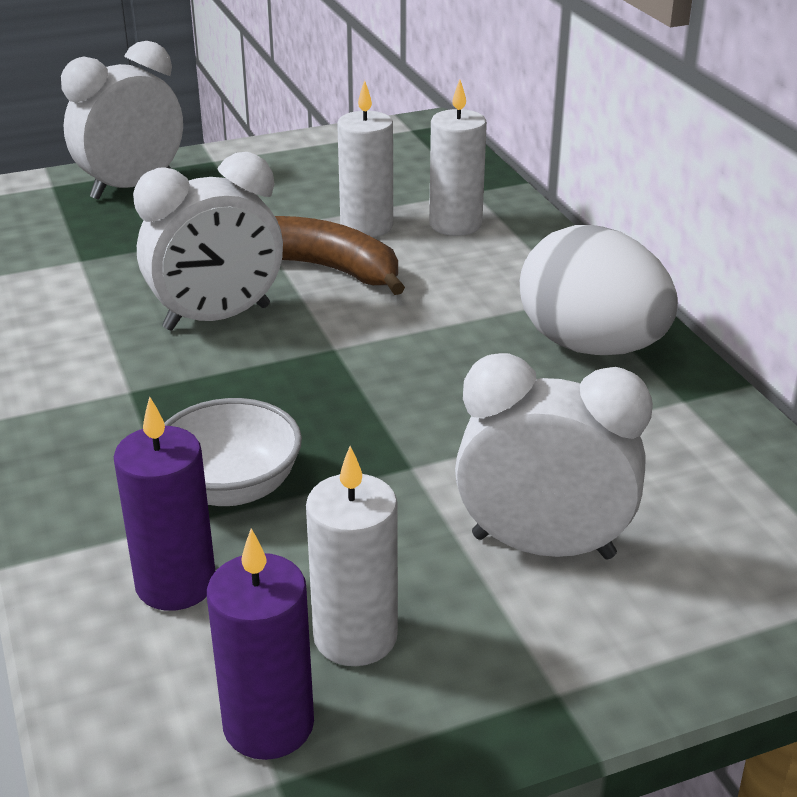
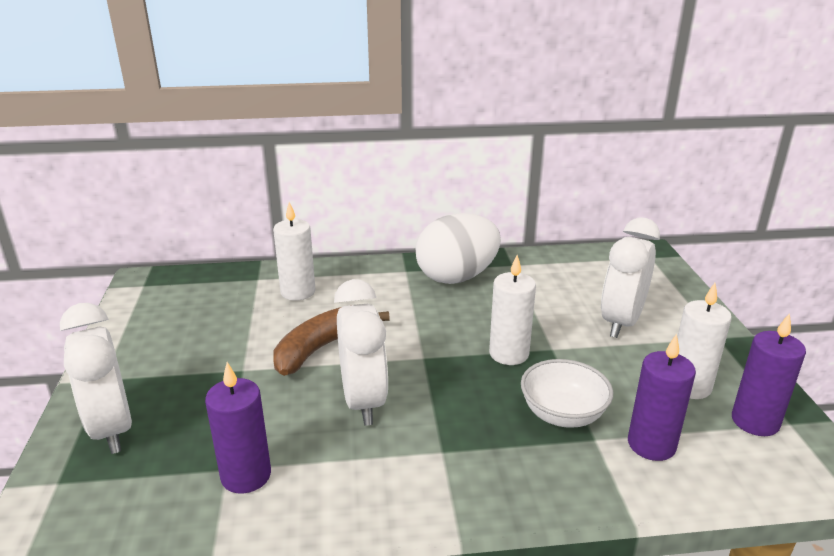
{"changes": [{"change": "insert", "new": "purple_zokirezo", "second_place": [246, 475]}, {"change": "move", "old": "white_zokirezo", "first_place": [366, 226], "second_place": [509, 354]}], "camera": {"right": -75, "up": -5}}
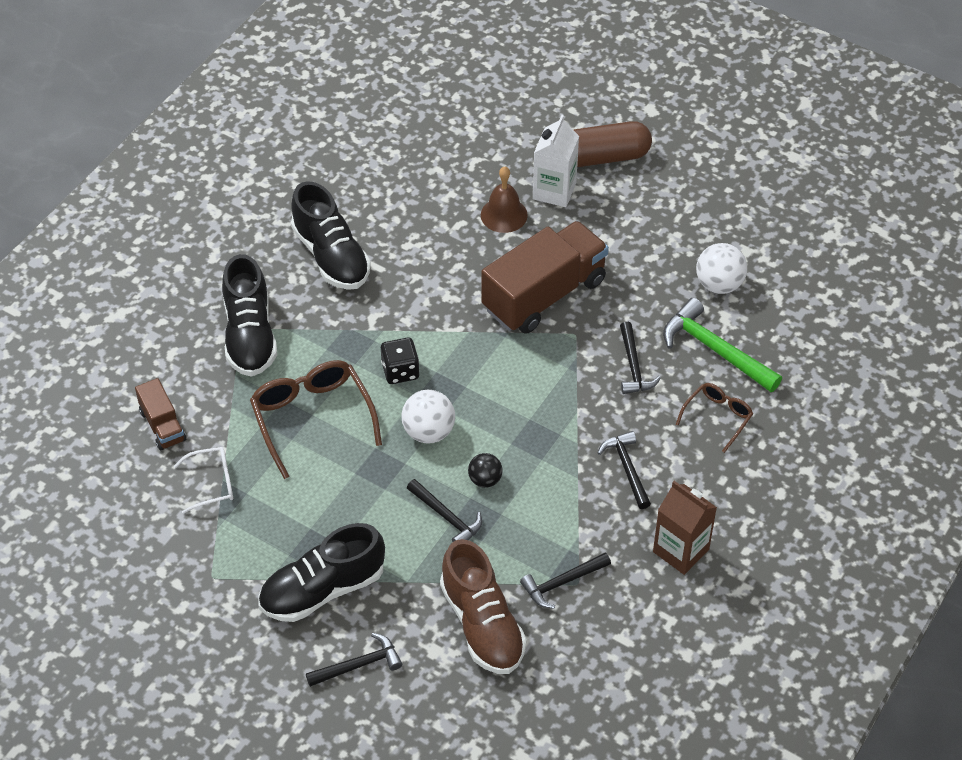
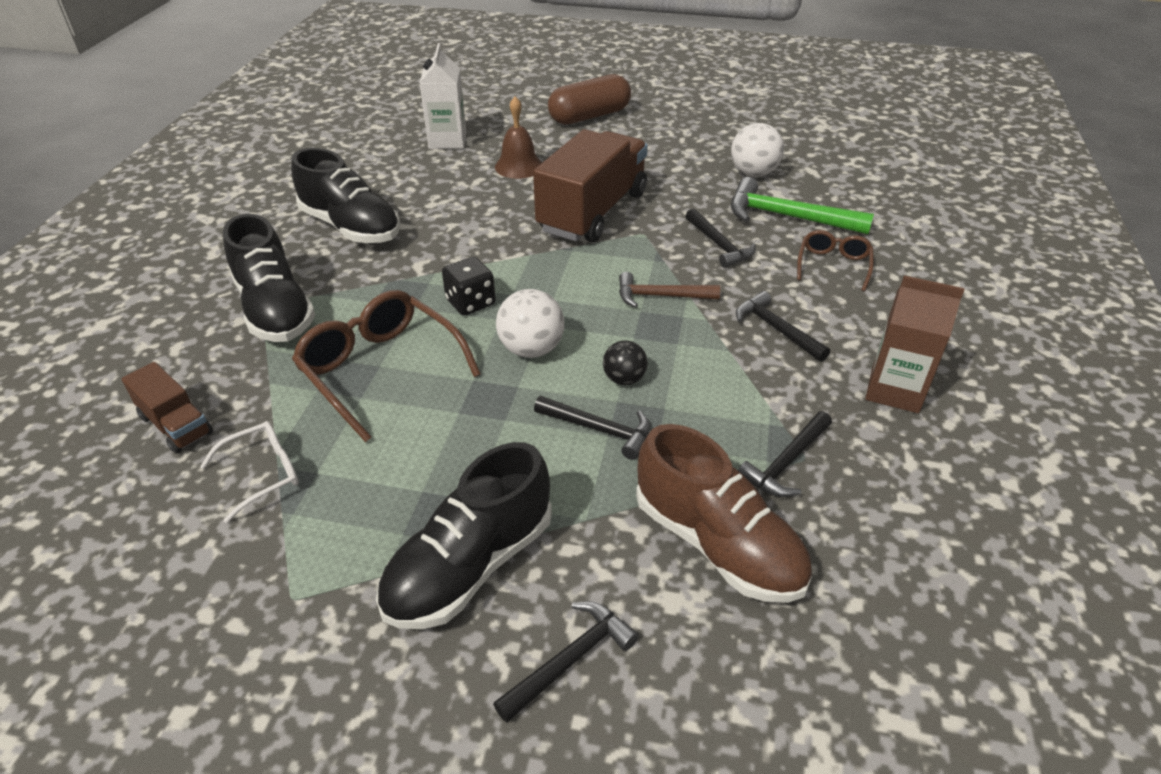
{"changes": [{"change": "move", "old": "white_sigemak", "first_place": [554, 191], "second_place": [447, 140]}, {"change": "insert", "new": "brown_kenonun", "second_place": [660, 296]}], "camera": {"right": -20, "up": -10}}
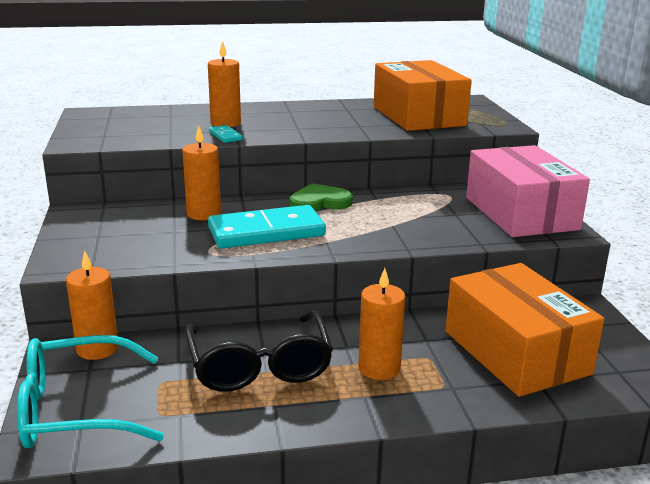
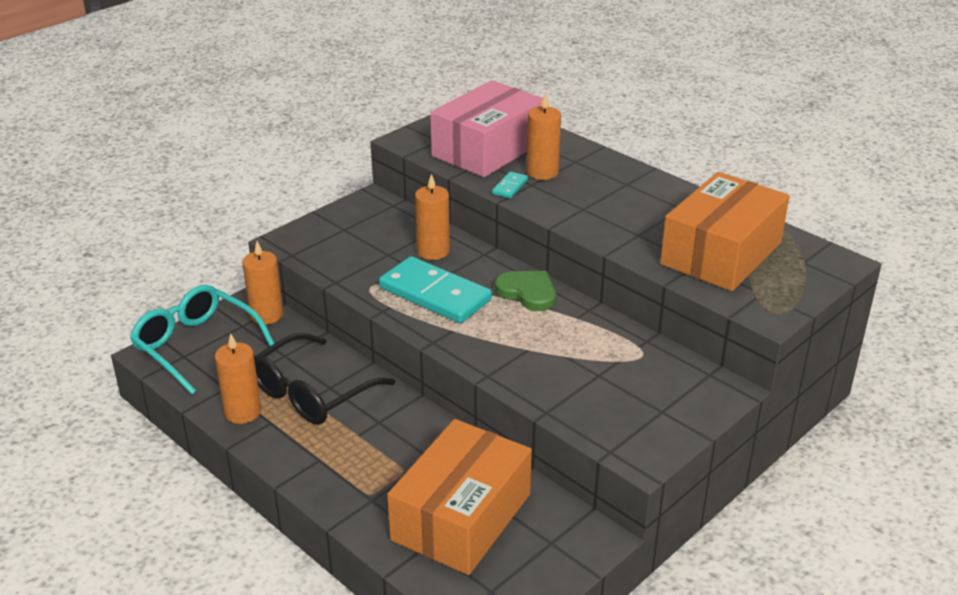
{"changes": [{"change": "move", "old": "orange_zokirezo", "first_place": [379, 368], "second_place": [243, 412]}, {"change": "move", "old": "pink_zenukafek", "first_place": [520, 213], "second_place": [487, 149]}], "camera": {"right": 55, "up": 10}}
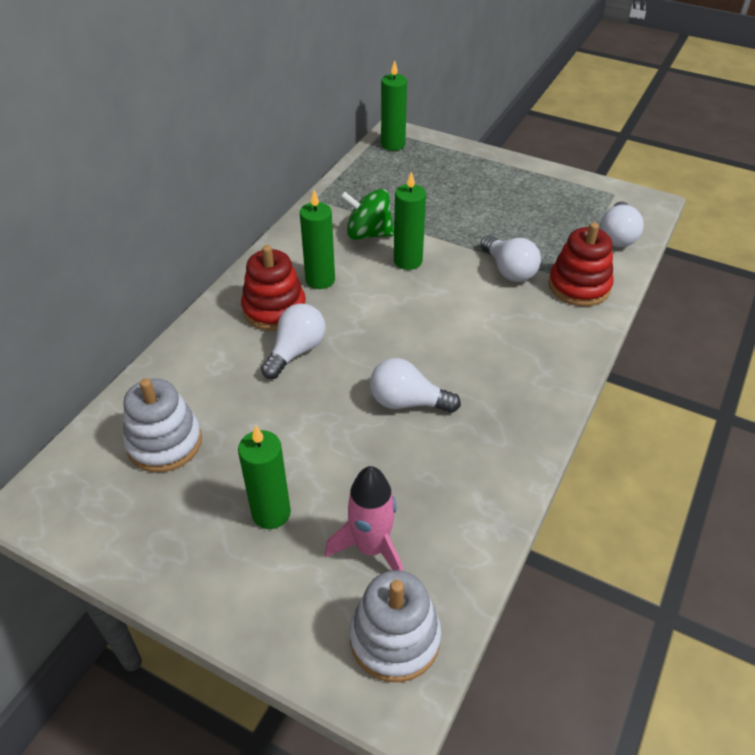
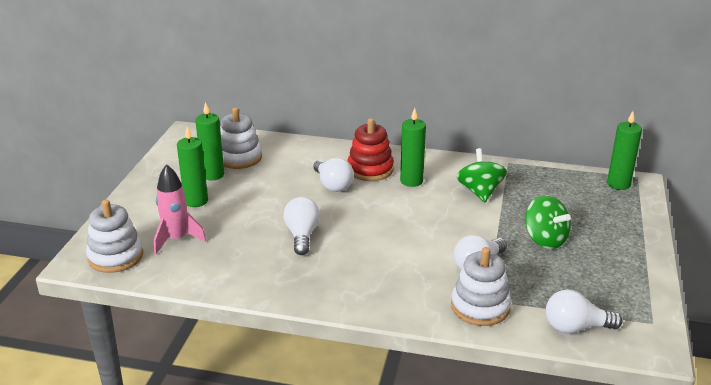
{"changes": [{"change": "move", "old": "green_zokirezo", "first_place": [408, 261], "second_place": [213, 175]}, {"change": "rotate", "old": "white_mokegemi", "first_place": [296, 351], "second_place": [332, 185], "degrees": 45}, {"change": "recolor", "old": "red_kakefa", "new": "white_kakefa", "first_place": [579, 286], "second_place": [480, 307]}, {"change": "insert", "new": "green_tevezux", "second_place": [545, 239]}], "camera": {"right": 75, "up": -15}}
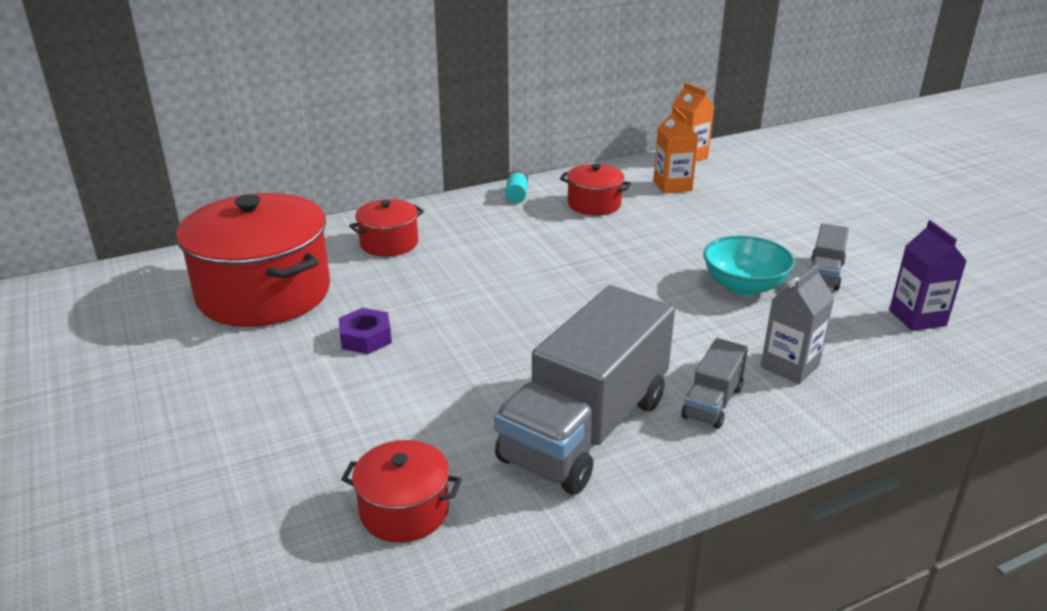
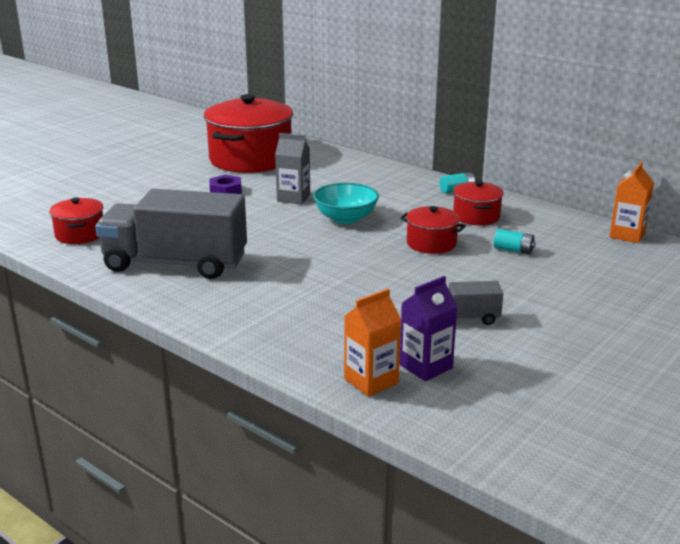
{"changes": [{"change": "move", "old": "grey_sigemak", "first_place": [789, 366], "second_place": [293, 198]}, {"change": "move", "old": "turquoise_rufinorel", "first_place": [744, 286], "second_place": [345, 218]}, {"change": "move", "old": "orange_sigemak", "first_place": [672, 186], "second_place": [371, 381]}, {"change": "move", "old": "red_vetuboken", "first_place": [389, 243], "second_place": [431, 243]}, {"change": "insert", "new": "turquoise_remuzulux", "second_place": [513, 250]}, {"change": "delete", "old": "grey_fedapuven", "first_place": [712, 402]}], "camera": {"right": 65, "up": -5}}
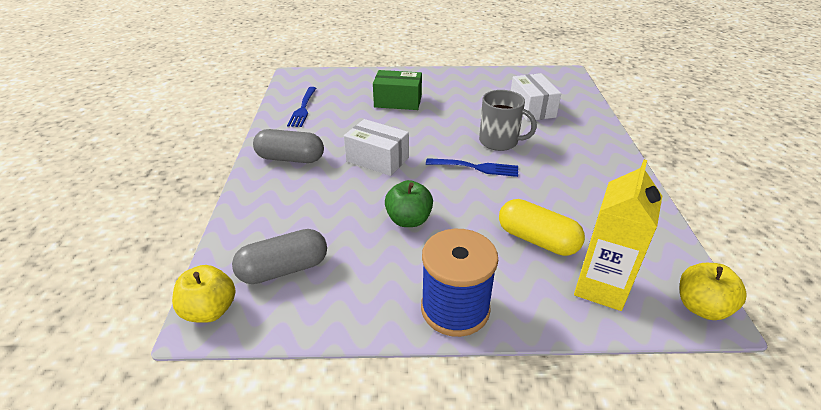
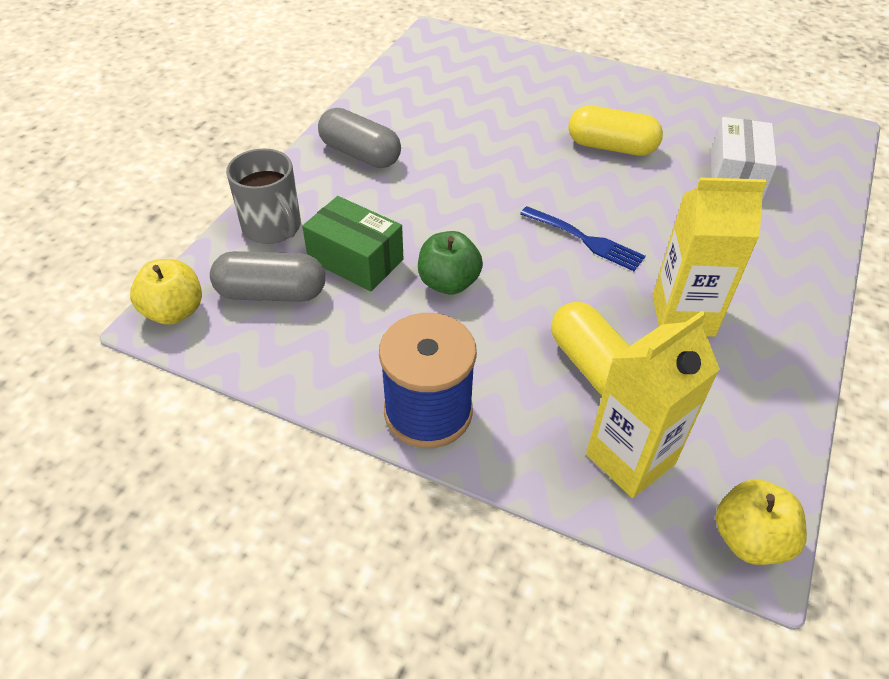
{"changes": [{"change": "move", "old": "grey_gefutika", "first_place": [499, 141], "second_place": [272, 227]}, {"change": "move", "old": "green_zenukafek", "first_place": [398, 101], "second_place": [356, 260]}, {"change": "insert", "new": "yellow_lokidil", "second_place": [611, 147]}, {"change": "insert", "new": "yellow_sigemak", "second_place": [683, 315]}, {"change": "delete", "old": "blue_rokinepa", "first_place": [303, 108]}, {"change": "delete", "old": "white_zenukafek", "first_place": [377, 159]}], "camera": {"right": 25, "up": 10}}
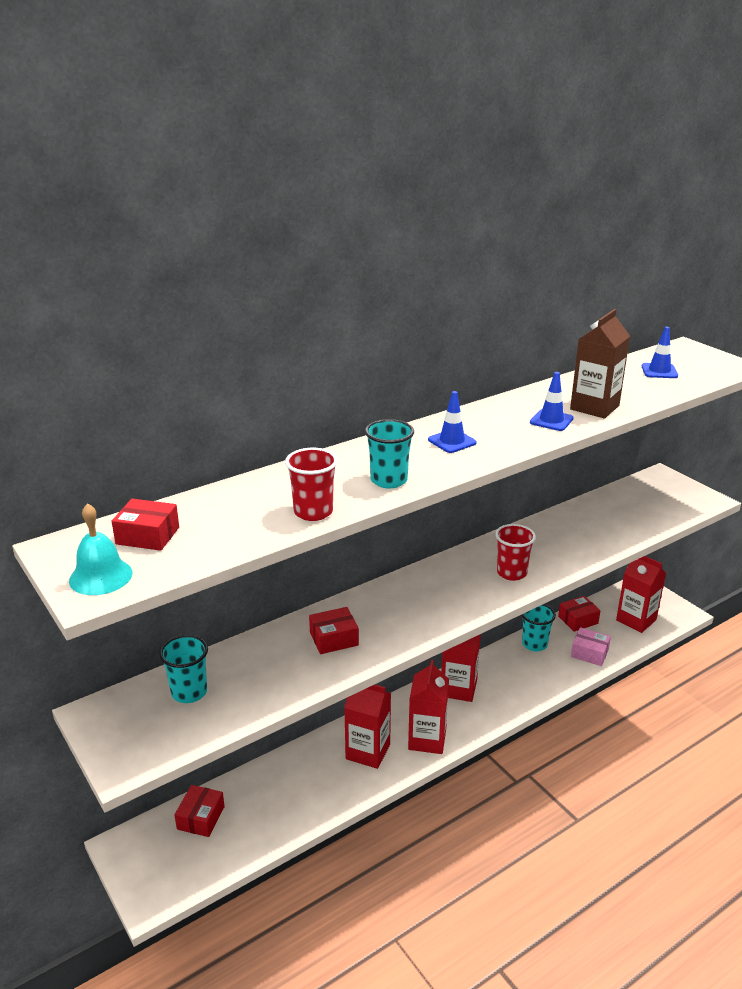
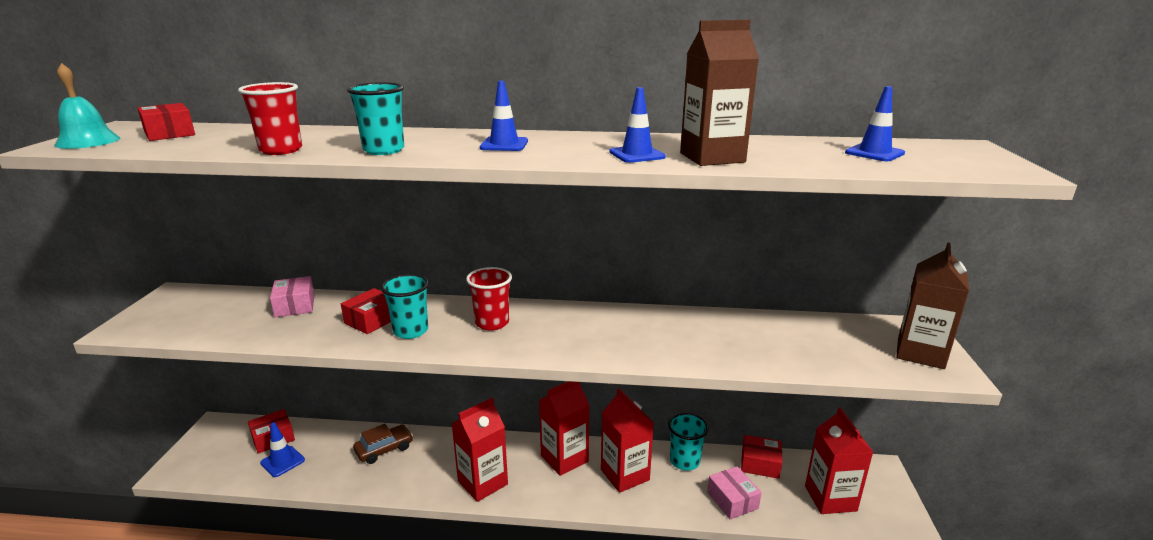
{"changes": [{"change": "insert", "new": "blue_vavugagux", "second_place": [282, 461]}, {"change": "insert", "new": "pink_zenukafek", "second_place": [295, 306]}, {"change": "rotate", "old": "red_zenukafek", "first_place": [334, 639], "second_place": [372, 320], "degrees": -75}, {"change": "insert", "new": "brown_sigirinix", "second_place": [384, 449]}, {"change": "move", "old": "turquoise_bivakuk", "first_place": [189, 692], "second_place": [411, 331]}, {"change": "move", "old": "red_bivakuk", "first_place": [511, 573], "second_place": [492, 323]}, {"change": "move", "old": "red_sigemak", "first_place": [368, 752], "second_place": [625, 475]}, {"change": "insert", "new": "brown_sigemak", "second_place": [920, 353]}], "camera": {"right": 40, "up": -5}}
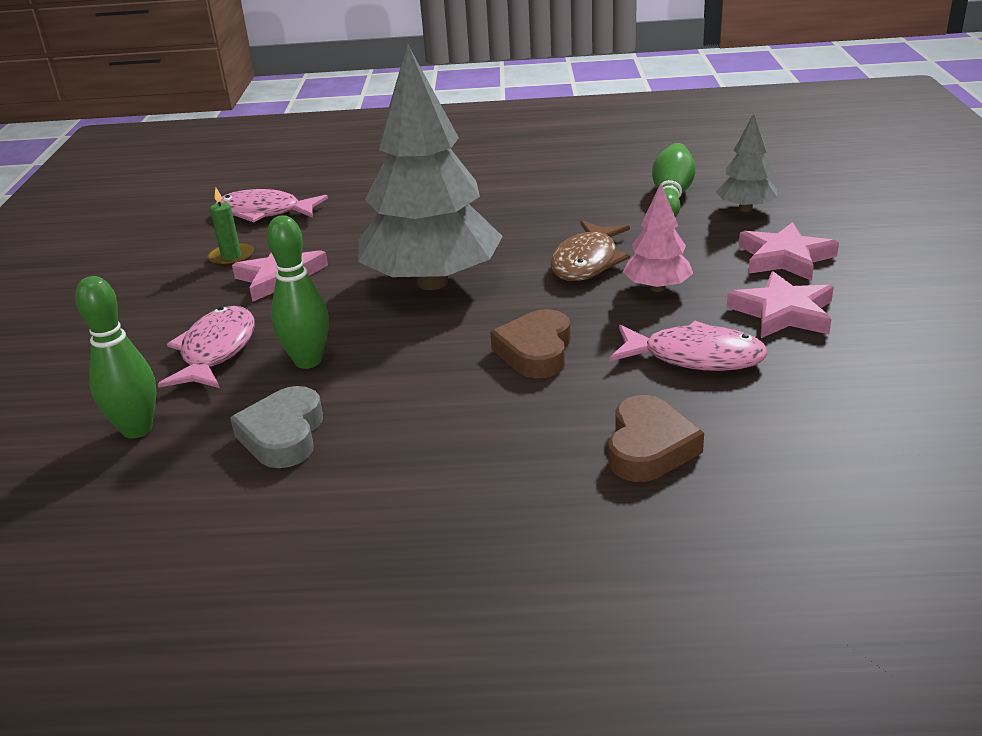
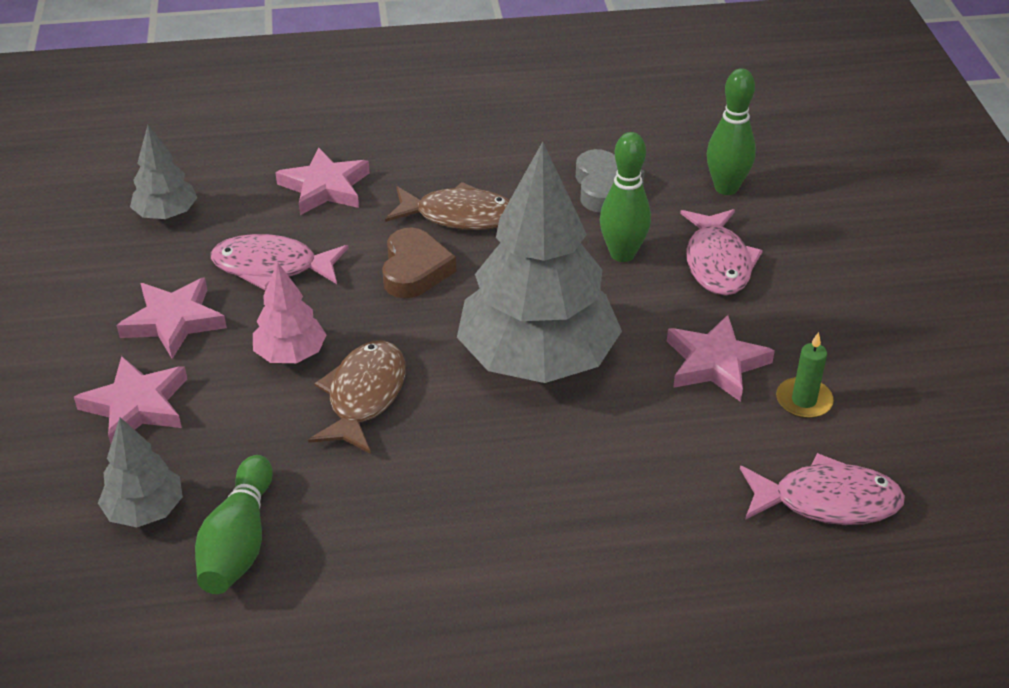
{"changes": [{"change": "insert", "new": "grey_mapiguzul", "second_place": [166, 214]}, {"change": "replace", "old": "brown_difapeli", "new": "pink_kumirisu", "first_place": [649, 447], "second_place": [325, 187]}, {"change": "insert", "new": "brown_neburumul", "second_place": [459, 216]}], "camera": {"right": 170, "up": 10}}
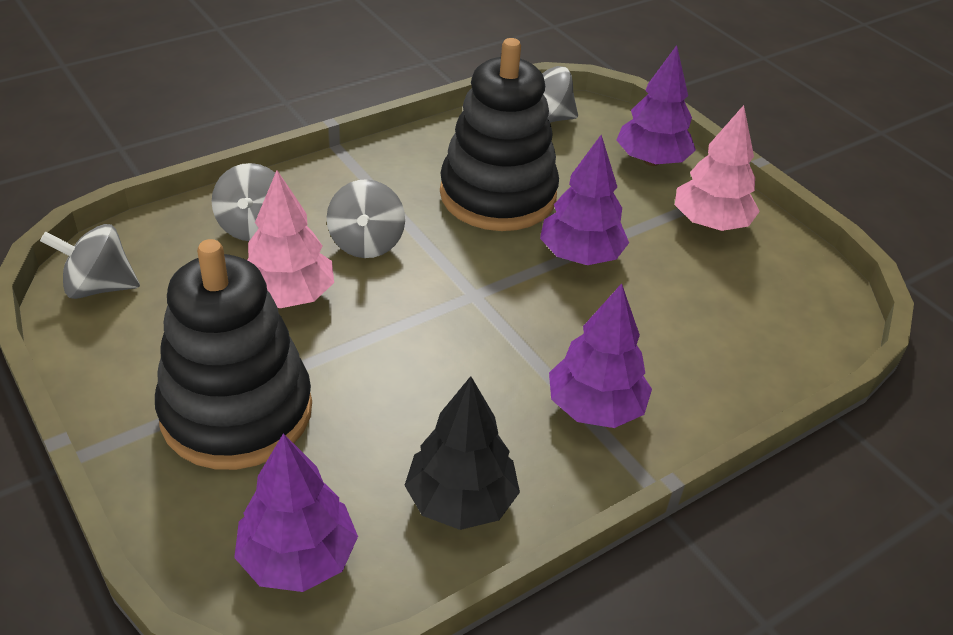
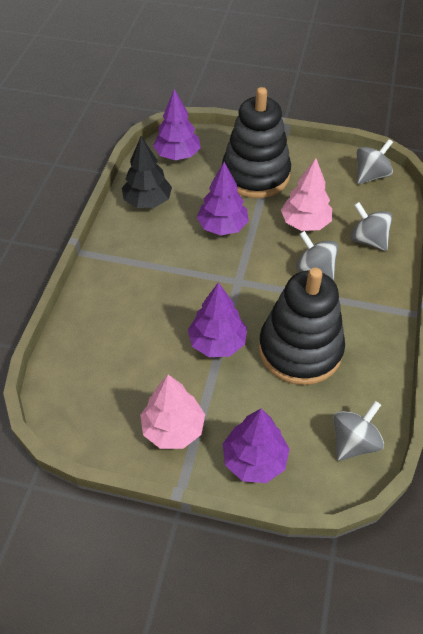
{"changes": [{"change": "move", "old": "purple_mapiguzul", "first_place": [595, 408], "second_place": [222, 227]}], "camera": {"right": 140, "up": 10}}
